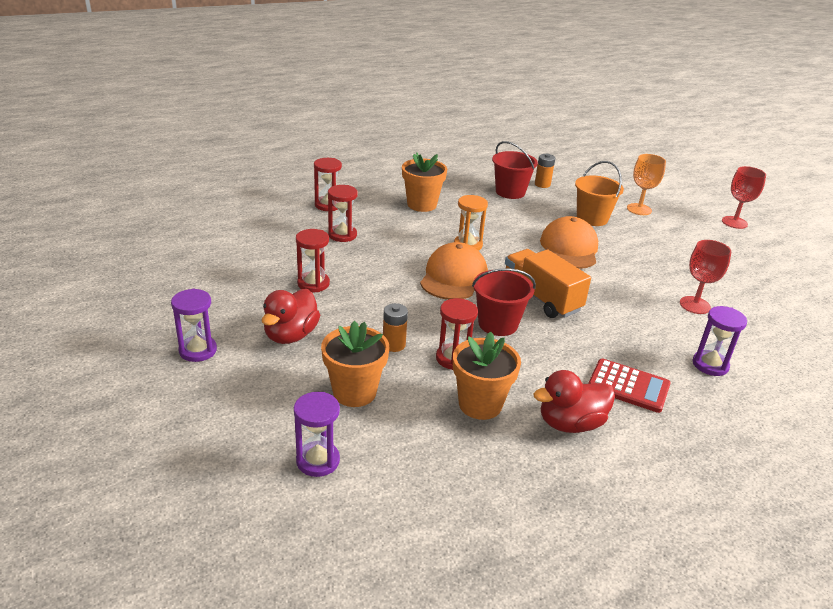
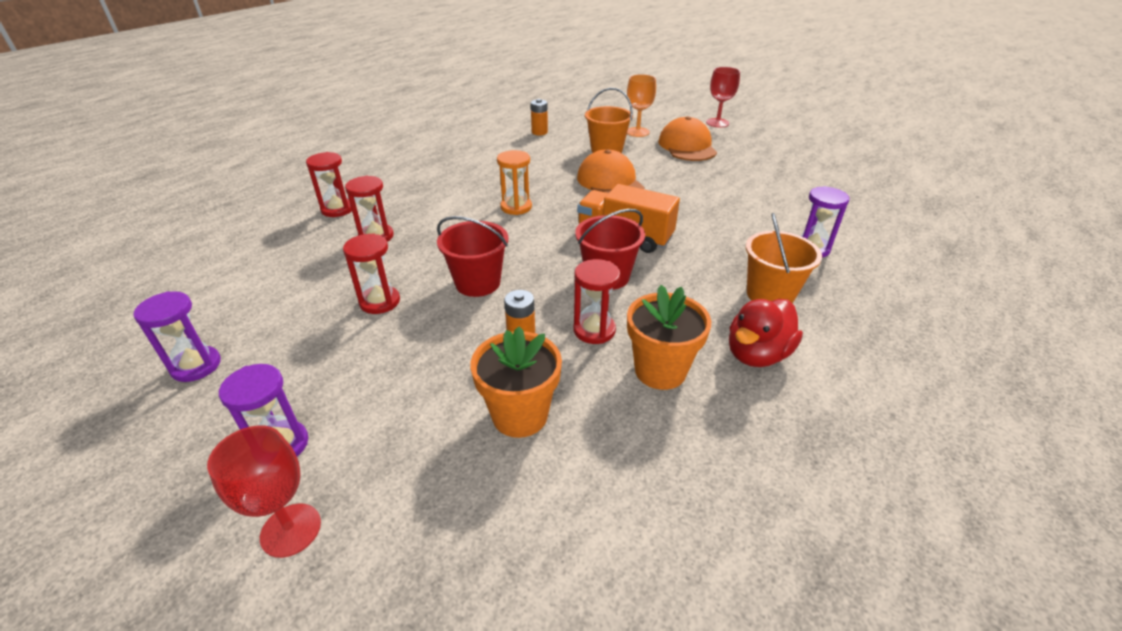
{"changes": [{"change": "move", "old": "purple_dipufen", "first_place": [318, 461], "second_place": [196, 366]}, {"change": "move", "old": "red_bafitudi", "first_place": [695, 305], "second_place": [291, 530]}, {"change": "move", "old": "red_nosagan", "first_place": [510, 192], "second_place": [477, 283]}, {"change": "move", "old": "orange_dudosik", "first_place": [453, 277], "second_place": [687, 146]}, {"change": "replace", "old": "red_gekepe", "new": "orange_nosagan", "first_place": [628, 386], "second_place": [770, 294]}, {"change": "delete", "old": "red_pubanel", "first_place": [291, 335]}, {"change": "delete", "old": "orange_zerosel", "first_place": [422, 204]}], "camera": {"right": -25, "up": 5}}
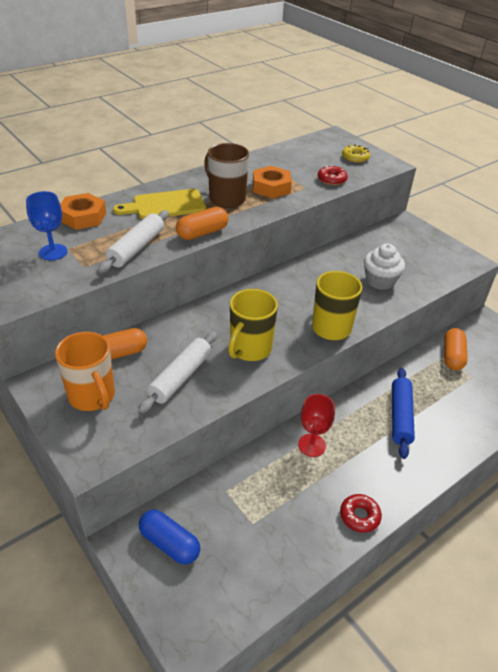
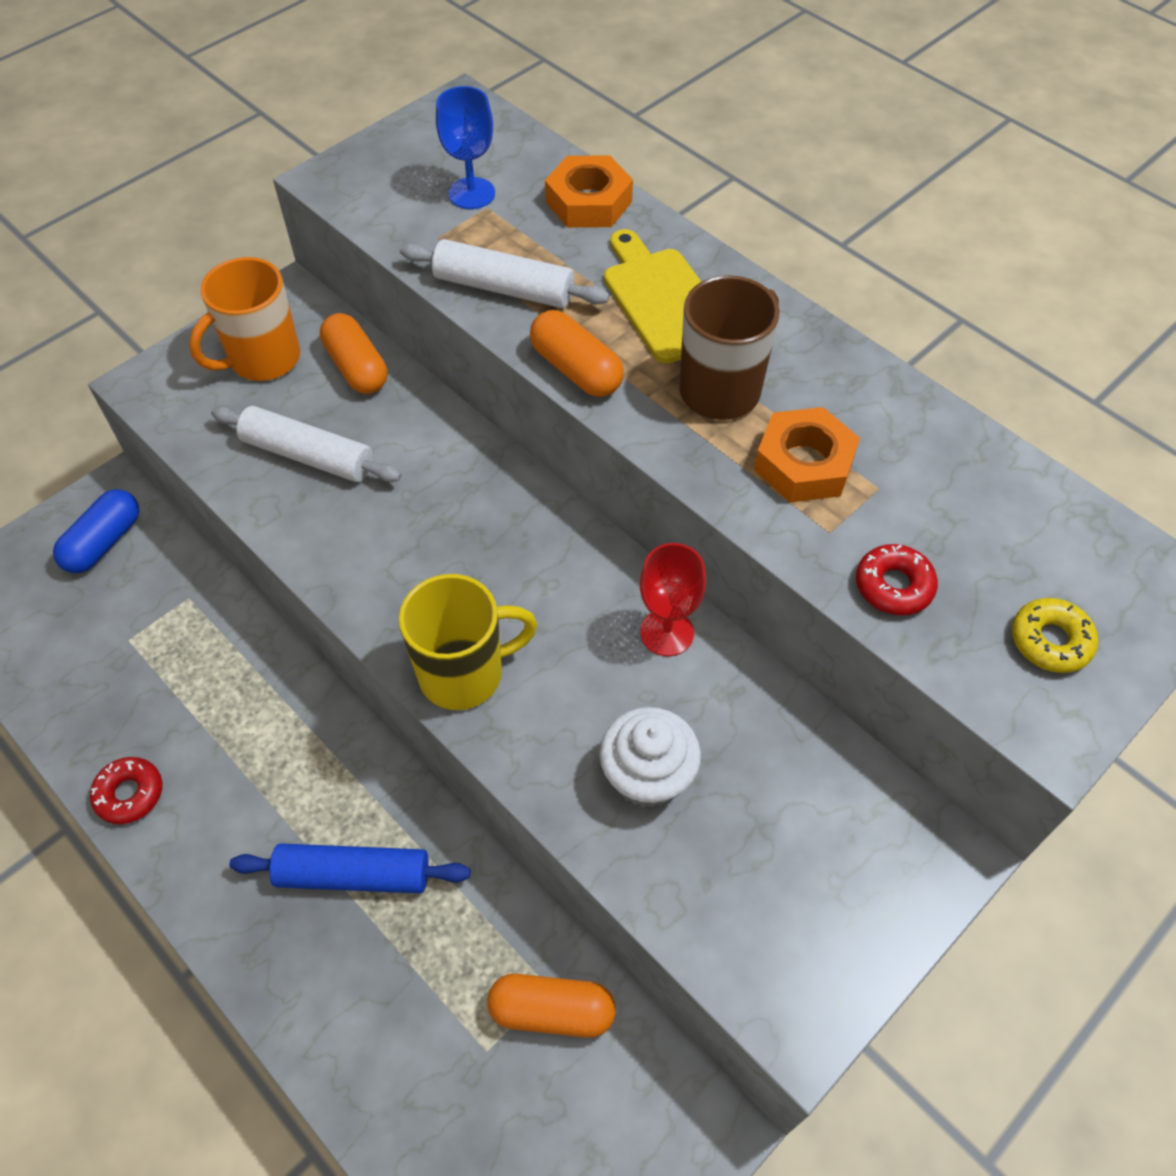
{"changes": [{"change": "move", "old": "red_bafitudi", "first_place": [312, 445], "second_place": [667, 632]}, {"change": "delete", "old": "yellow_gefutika", "first_place": [249, 349]}], "camera": {"right": 85, "up": 15}}
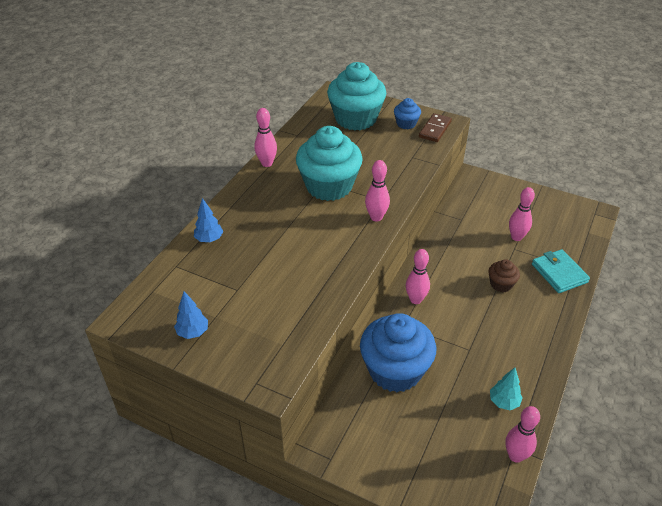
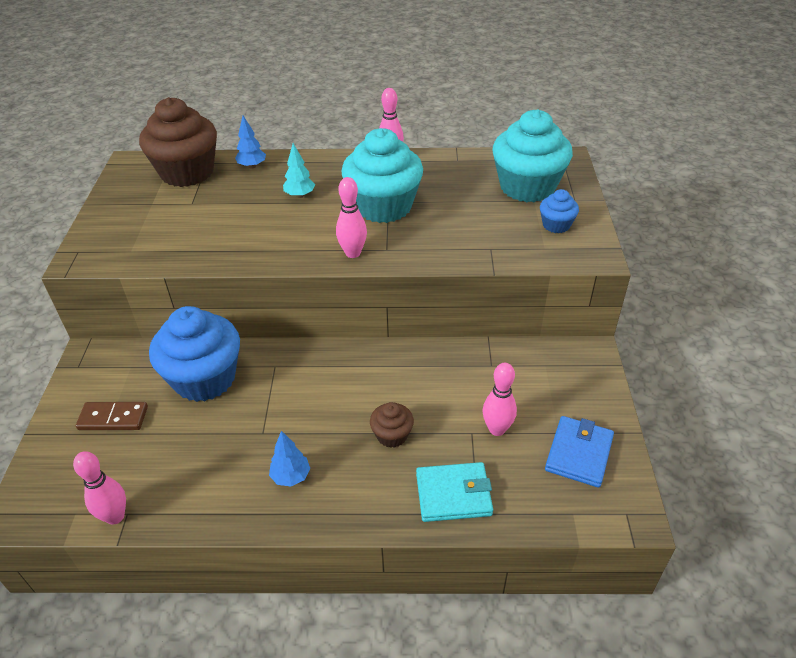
{"changes": [{"change": "move", "old": "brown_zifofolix", "first_place": [435, 129], "second_place": [113, 418]}, {"change": "insert", "new": "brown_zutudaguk", "second_place": [187, 172]}, {"change": "move", "old": "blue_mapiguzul", "first_place": [193, 332], "second_place": [291, 476]}, {"change": "move", "old": "turquoise_mapiguzul", "first_place": [504, 402], "second_place": [300, 195]}, {"change": "rotate", "old": "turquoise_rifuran", "first_place": [559, 273], "second_place": [453, 494], "degrees": 45}, {"change": "insert", "new": "blue_rifuran", "second_place": [579, 453]}, {"change": "delete", "old": "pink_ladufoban", "first_place": [415, 300]}], "camera": {"right": 65, "up": 0}}
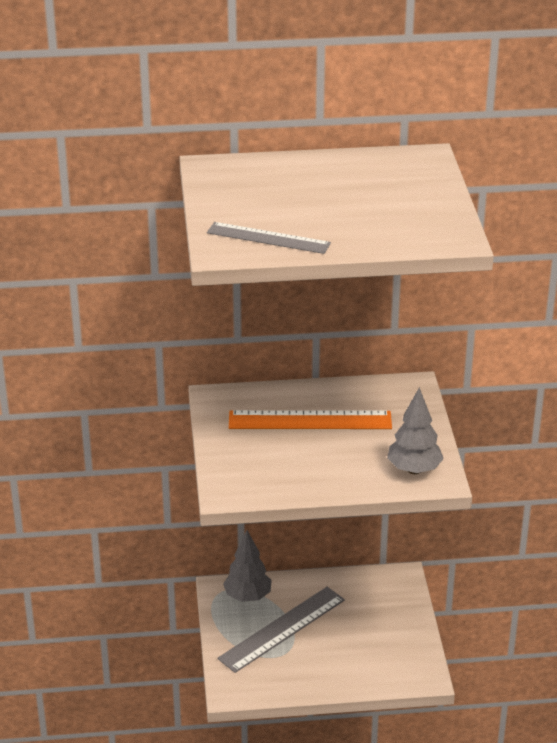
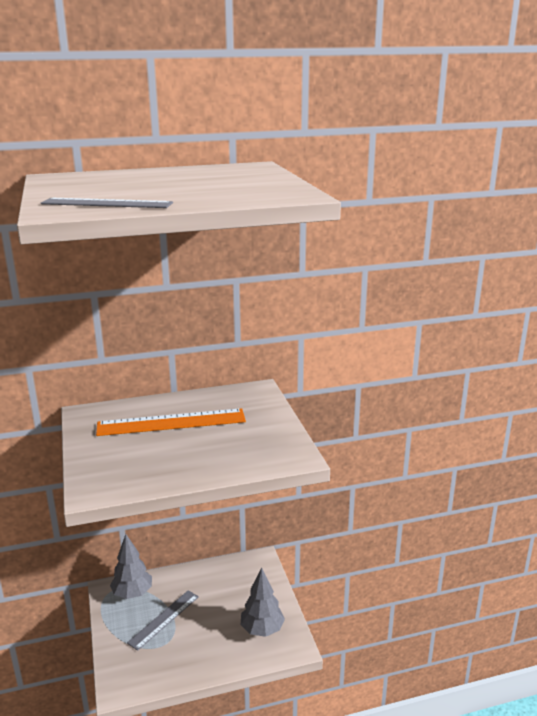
{"changes": [{"change": "resize", "old": "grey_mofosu", "first_place": [282, 629], "second_place": [164, 619], "factor": 0.66}, {"change": "move", "old": "grey_mapiguzul", "first_place": [414, 469], "second_place": [262, 629]}], "camera": {"right": -10, "up": -10}}
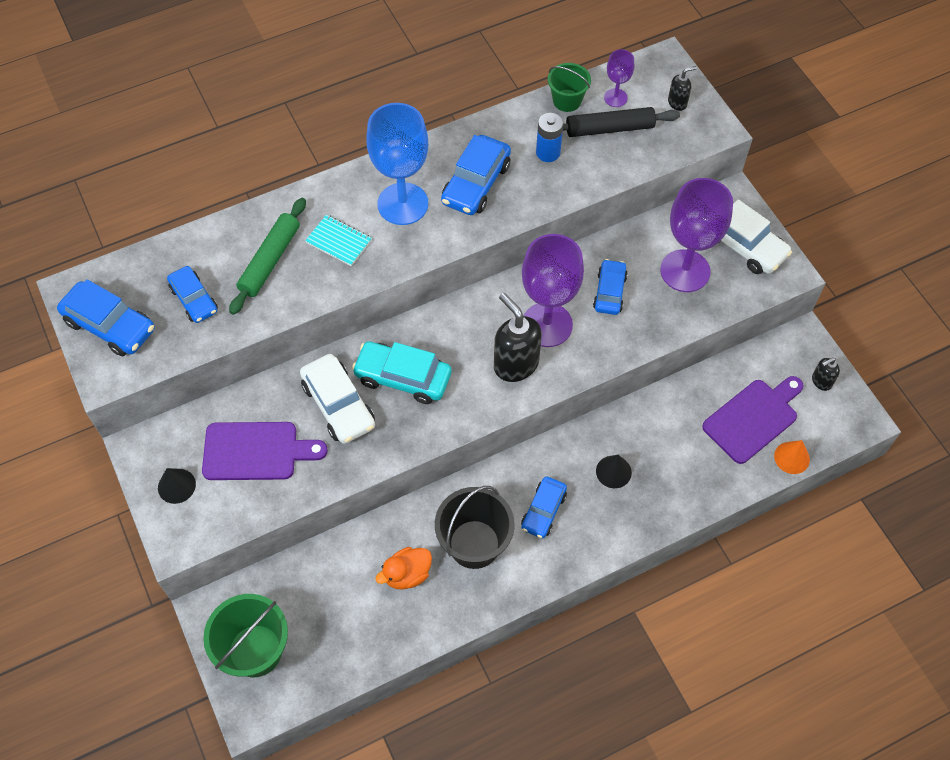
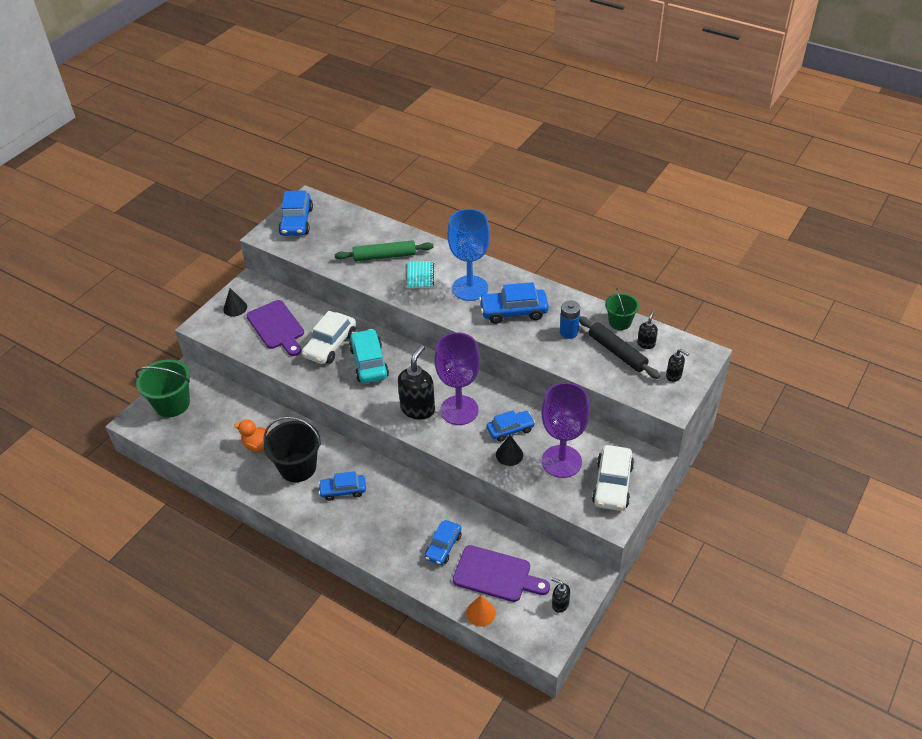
{"changes": [{"change": "move", "old": "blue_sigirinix", "first_place": [194, 299], "second_place": [443, 546]}, {"change": "move", "old": "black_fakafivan", "first_place": [613, 471], "second_place": [509, 454]}, {"change": "replace", "old": "purple_bafitudi", "new": "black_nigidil", "first_place": [615, 98], "second_place": [646, 344]}], "camera": {"right": 60, "up": -15}}
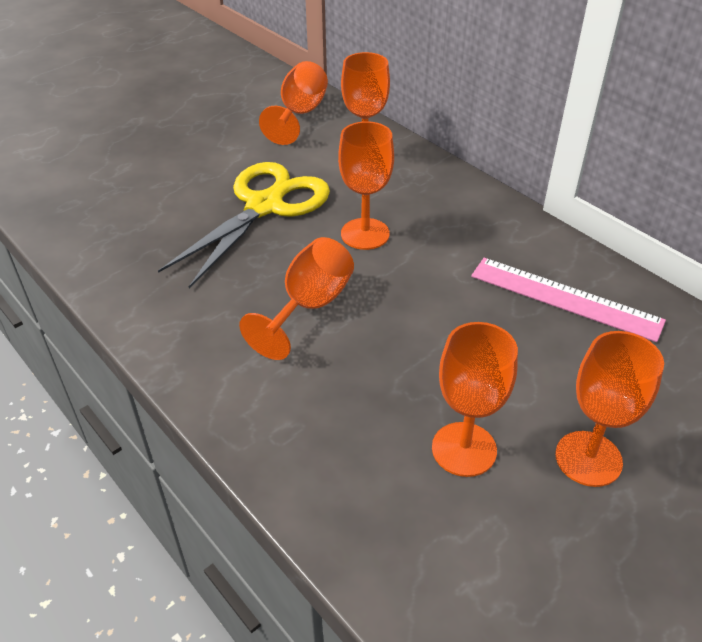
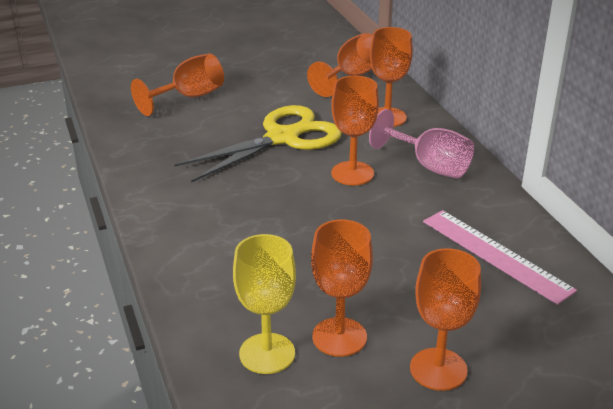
{"changes": [{"change": "move", "old": "orange_bafitudi", "first_place": [309, 306], "second_place": [189, 97]}, {"change": "insert", "new": "yellow_bafitudi", "second_place": [267, 353]}, {"change": "insert", "new": "pink_bafitudi", "second_place": [429, 166]}], "camera": {"right": 20, "up": -10}}
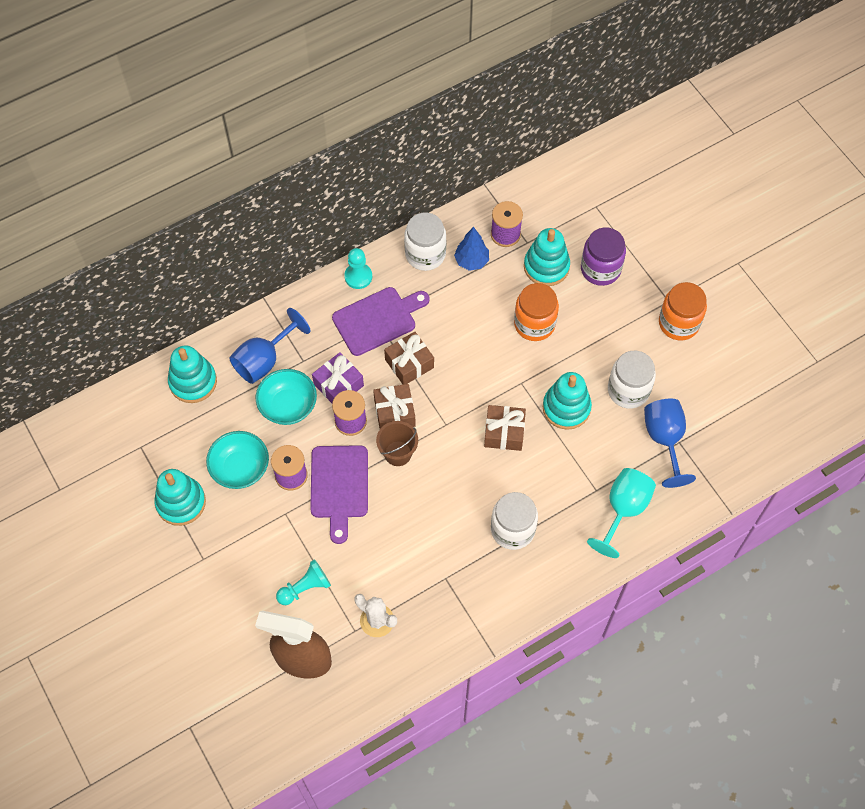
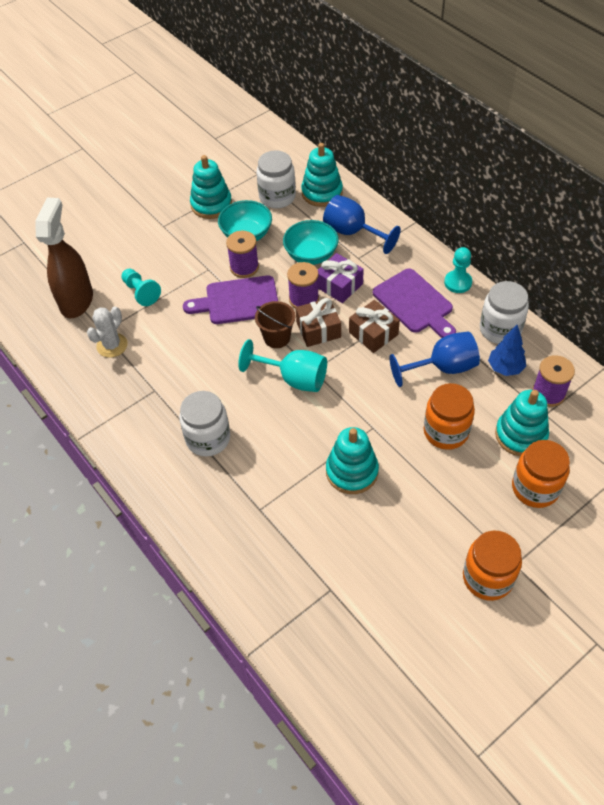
{"changes": [{"change": "move", "old": "turquoise_bafitudi", "first_place": [623, 510], "second_place": [294, 378]}, {"change": "move", "old": "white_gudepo", "first_place": [628, 390], "second_place": [277, 197]}, {"change": "move", "old": "blue_bafitudi", "first_place": [664, 440], "second_place": [442, 368]}, {"change": "recolor", "old": "purple_gudepo", "new": "orange_gudepo", "first_place": [600, 269], "second_place": [535, 488]}, {"change": "delete", "old": "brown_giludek", "first_place": [504, 432]}], "camera": {"right": 85, "up": -10}}
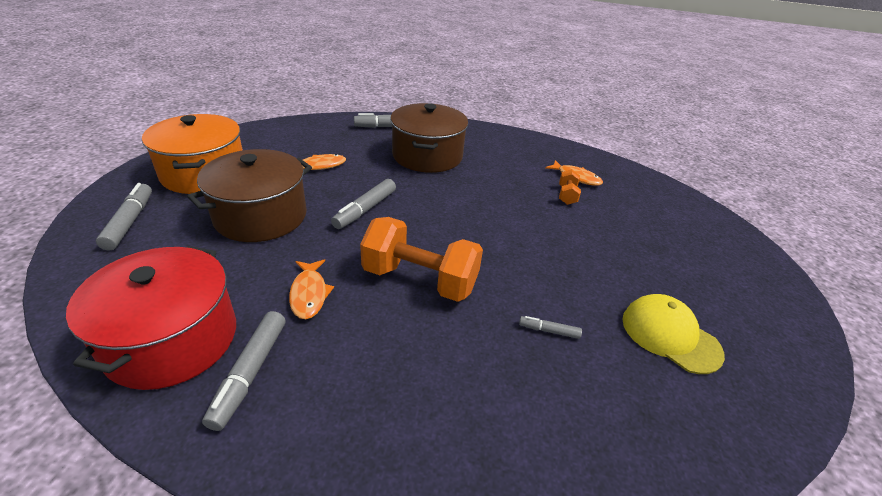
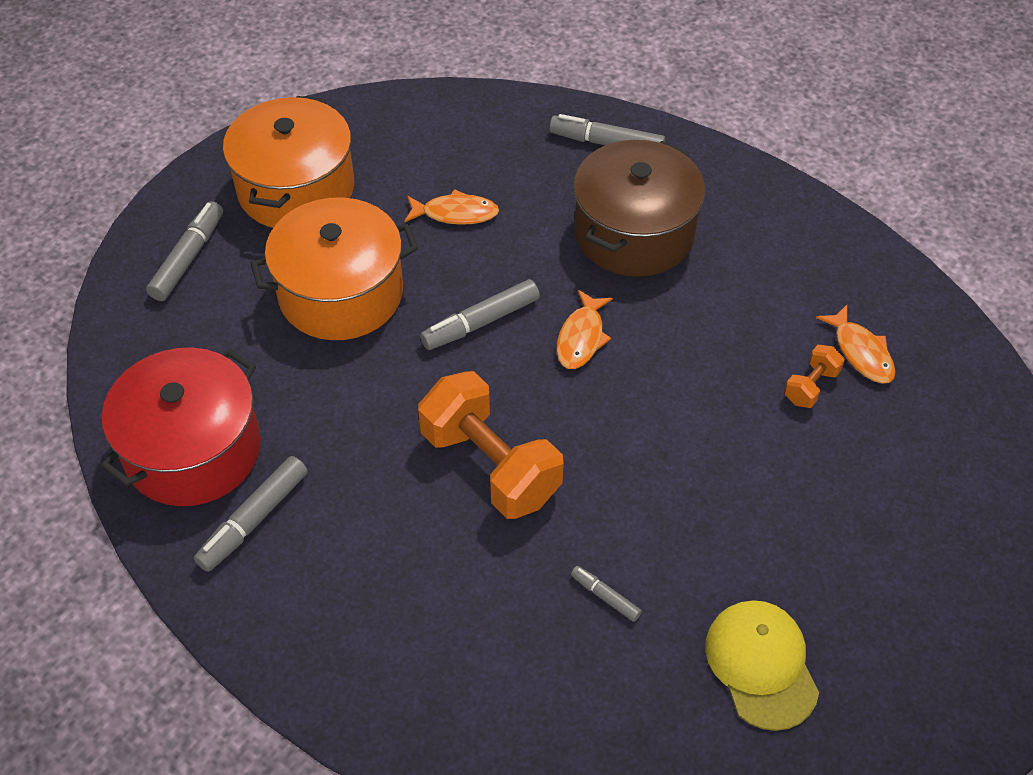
{"changes": [{"change": "recolor", "old": "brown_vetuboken", "new": "orange_vetuboken", "first_place": [261, 216], "second_place": [341, 293]}, {"change": "move", "old": "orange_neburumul", "first_place": [309, 294], "second_place": [581, 337]}], "camera": {"right": 30, "up": 15}}
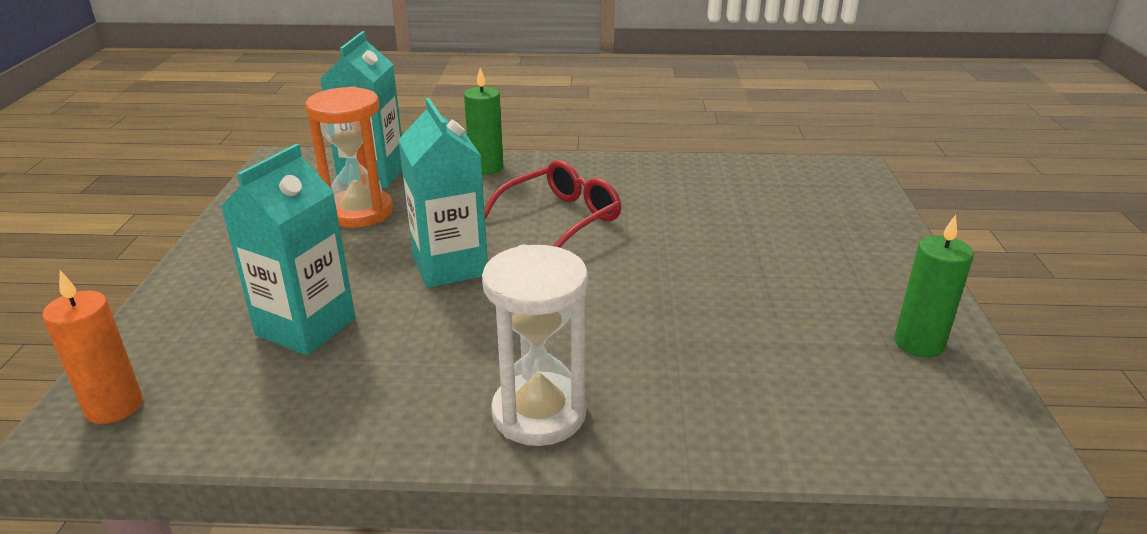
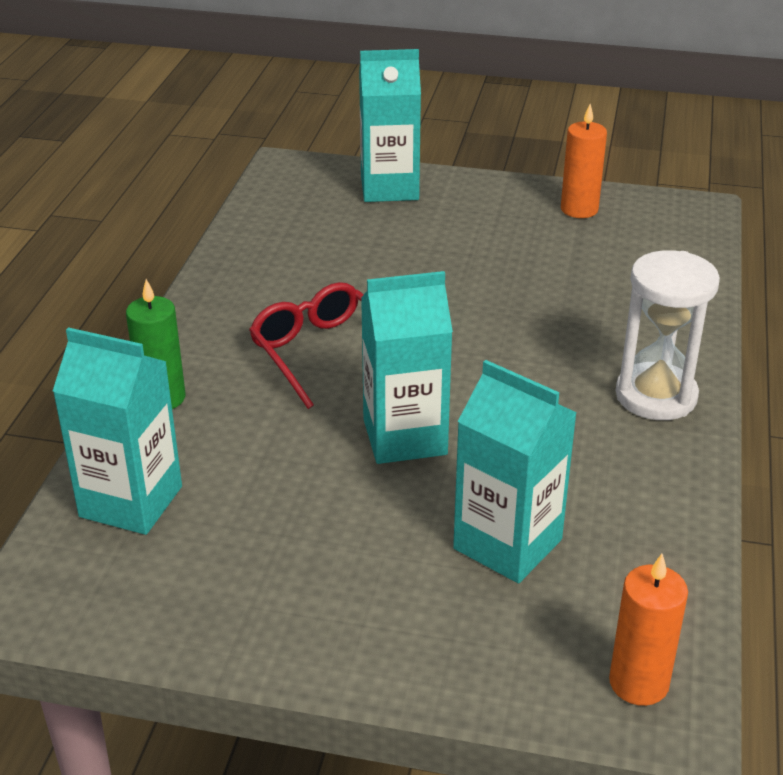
{"changes": [{"change": "insert", "new": "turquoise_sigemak", "second_place": [389, 188]}, {"change": "recolor", "old": "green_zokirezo", "new": "orange_zokirezo", "first_place": [919, 343], "second_place": [579, 209]}, {"change": "delete", "old": "orange_dipufen", "first_place": [359, 212]}], "camera": {"right": -80, "up": 5}}
